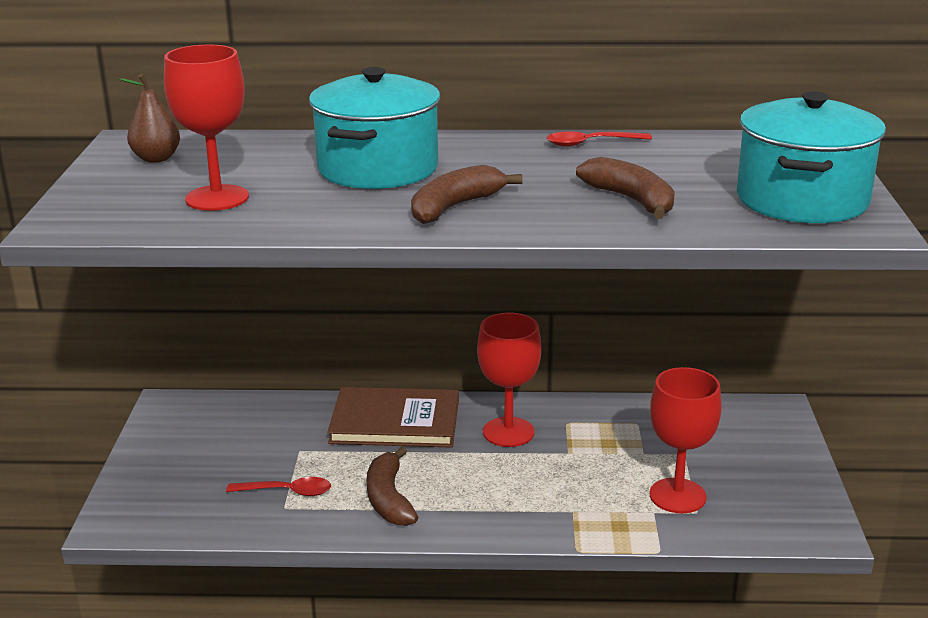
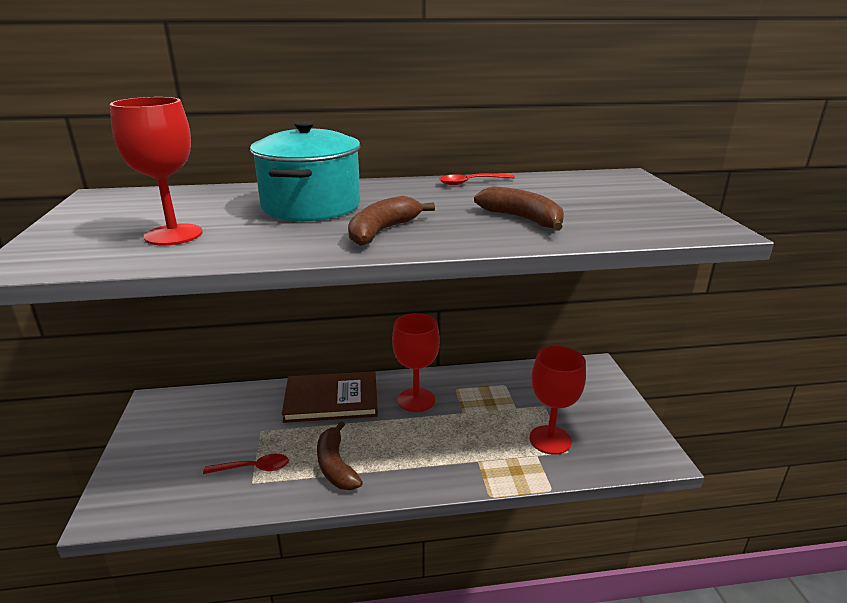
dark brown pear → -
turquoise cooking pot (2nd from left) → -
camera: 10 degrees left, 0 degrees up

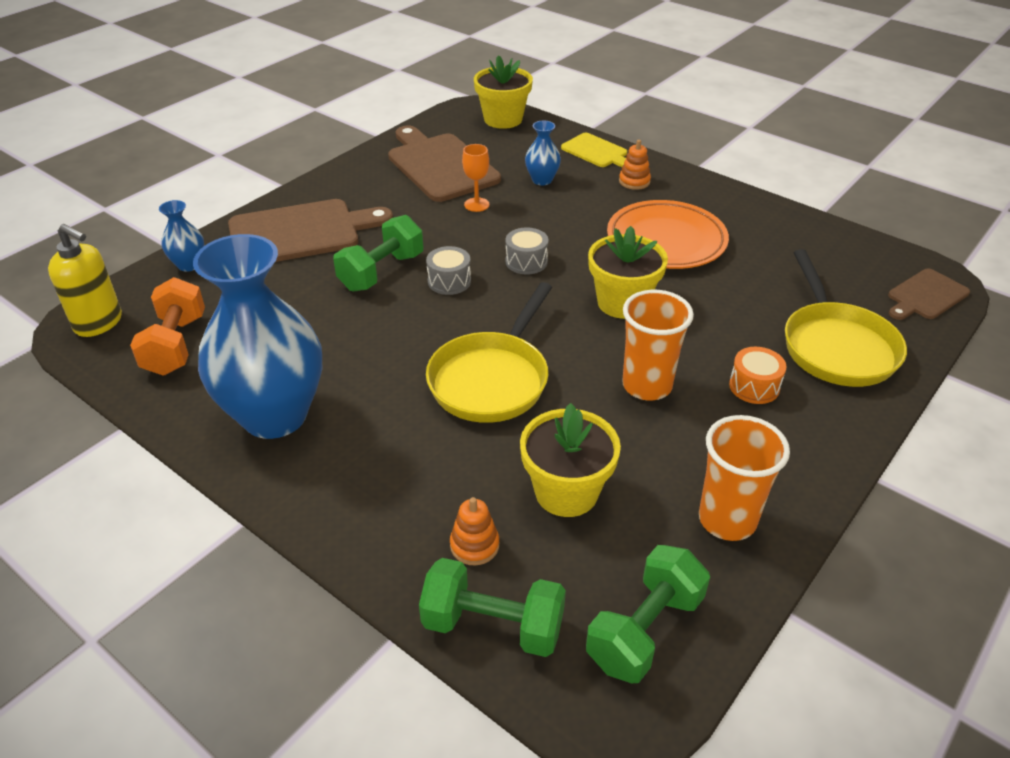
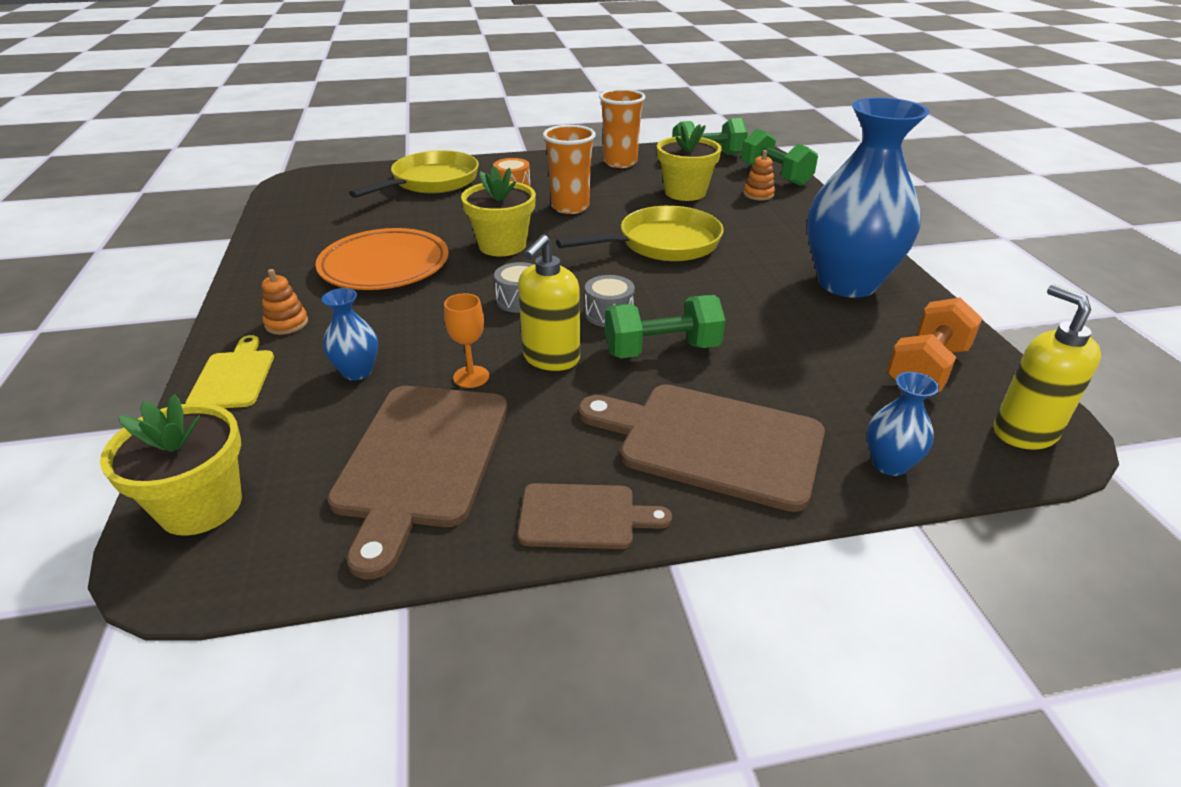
dark brown chopping board (3rd from left in the first image) → dark brown chopping board (2nd from left), moved
- → golden pump bottle (1st from left)
camera: 140 degrees left, 5 degrees down

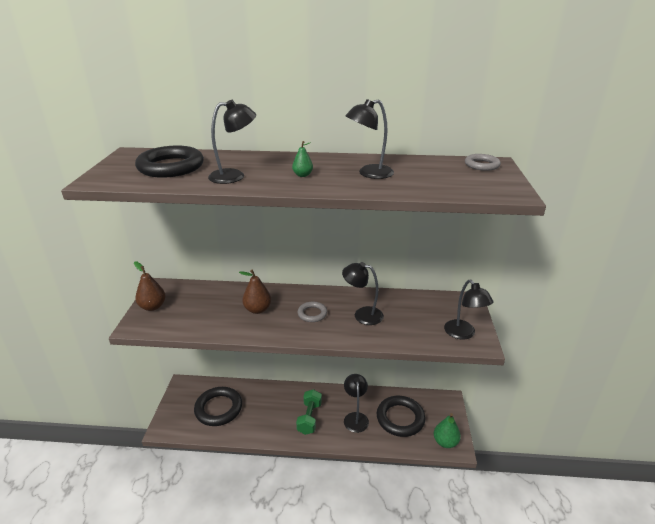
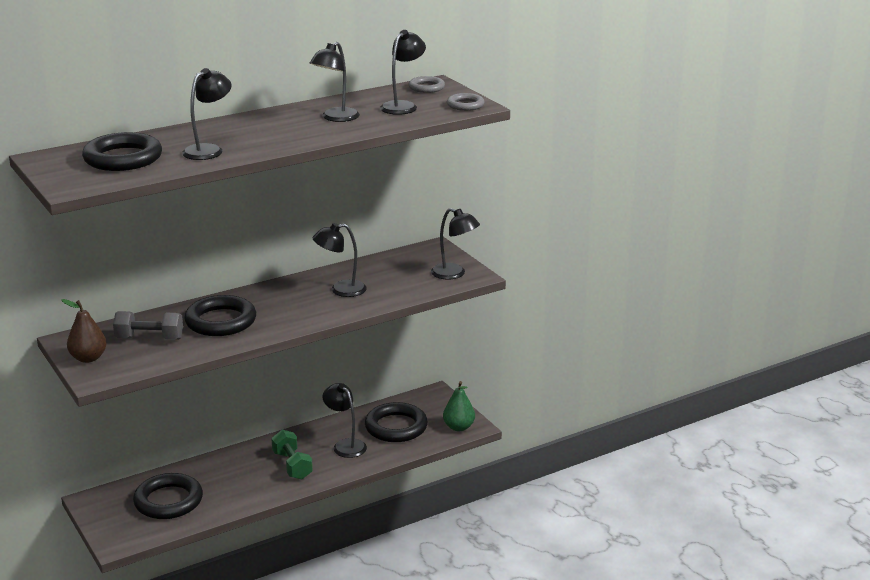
leaf-green pear (1st from left) → -
dark brown pear (2nd from left) → black torus (3rd from left)
ash-grey torus (1st from left in the first image) → ash-grey torus (2nd from left), moved
- → black lamp (5th from left)
- → ash-grey hand weight
camera: 35 degrees left, 5 degrees down

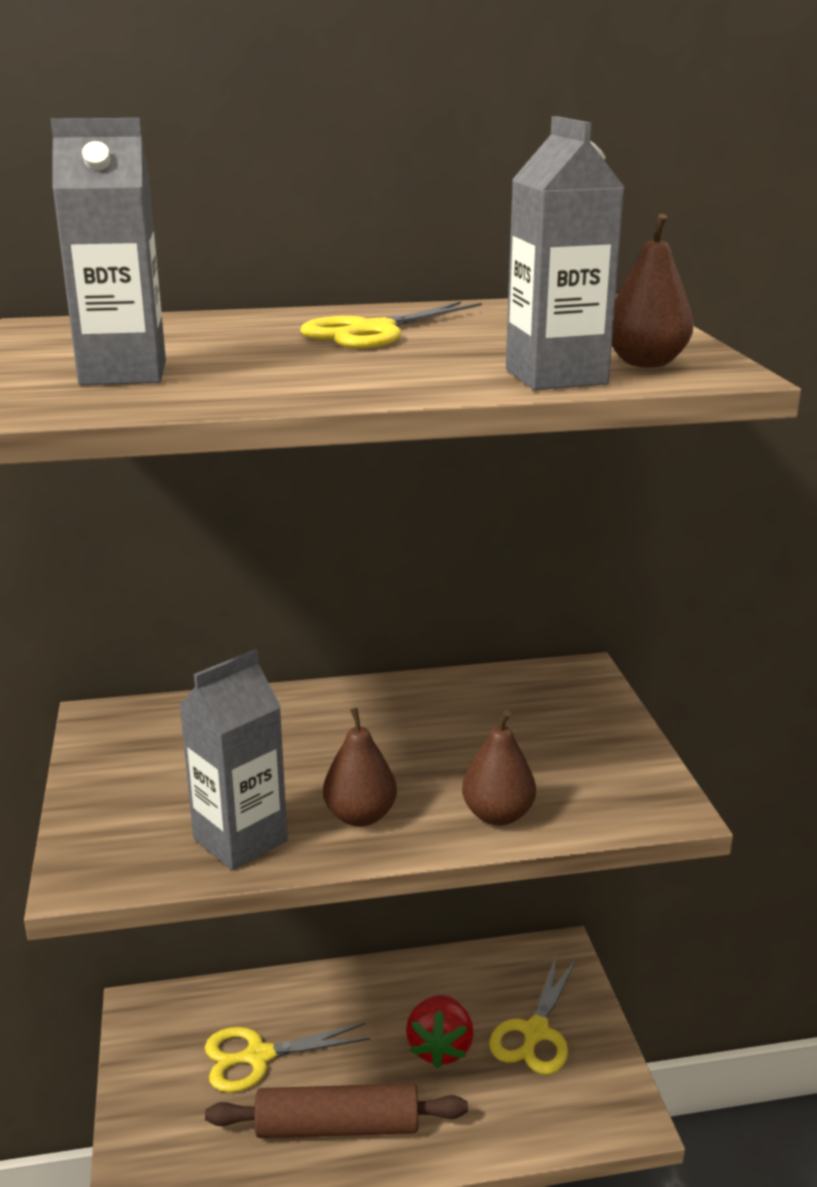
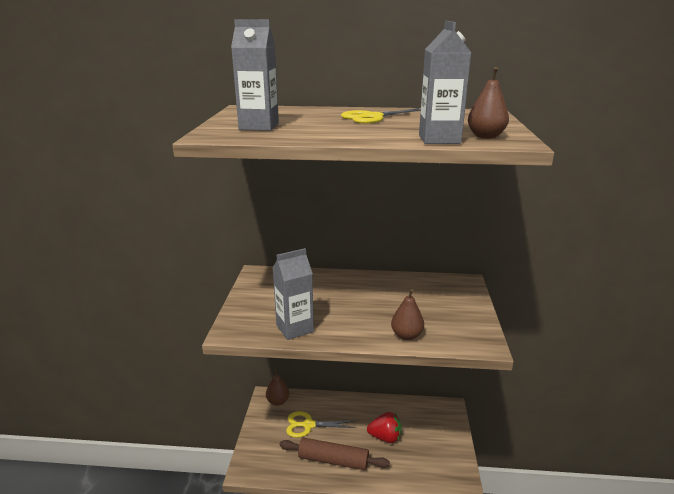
dark brown pear (1st from left), moved
golden shears (3rd from left) → -
crimson toy strawberry, 105 degrees counterclockwise
camera: 15 degrees right, 0 degrees up

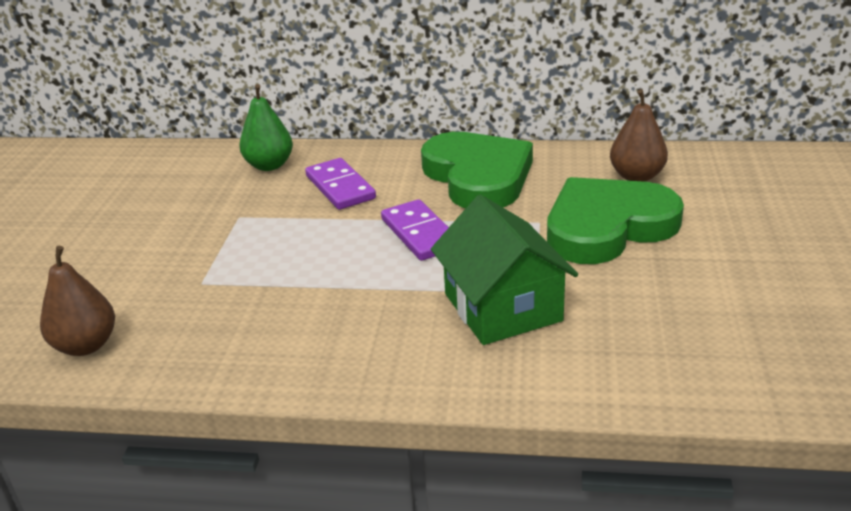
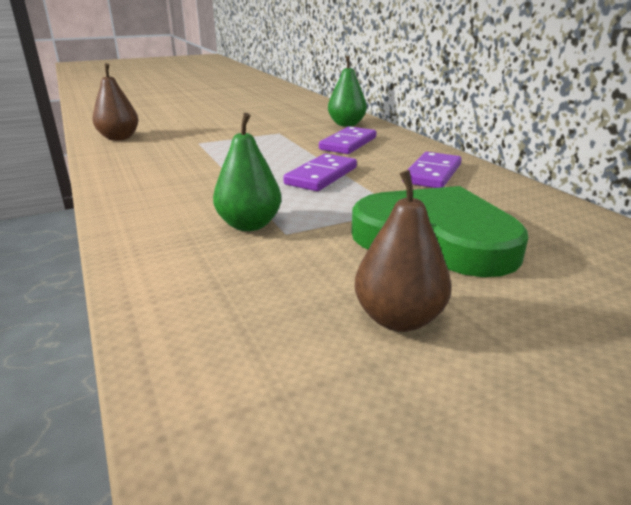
dark brown pear (2nd from left), moved
leaf-green heart (1st from left) → royal purple domino tile (3rd from left)
leaf-green house → leaf-green pear (1st from left)
camera: 55 degrees right, 5 degrees down

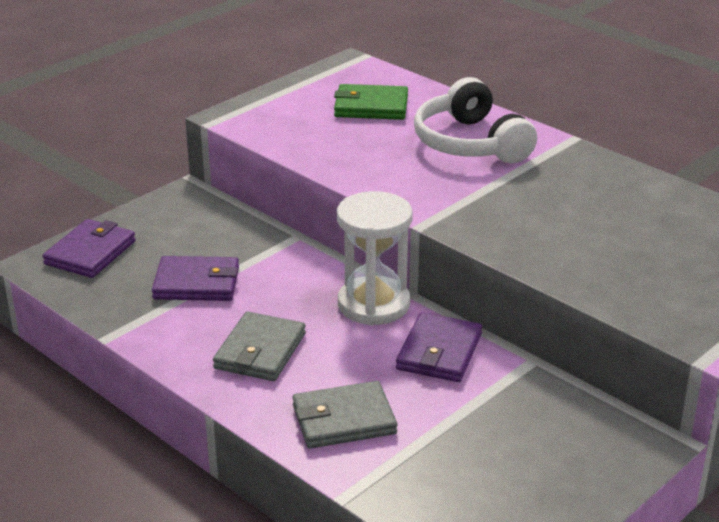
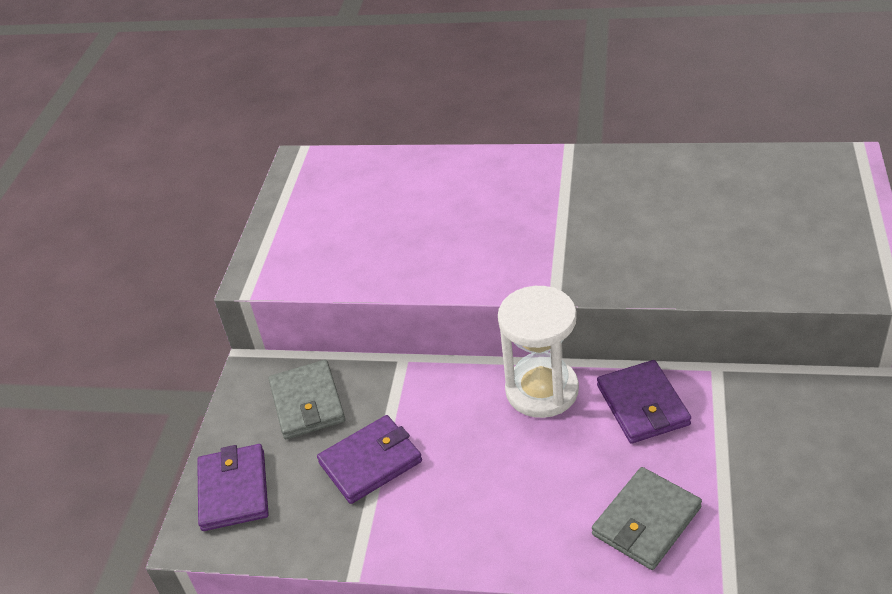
white over-ear headphones → -
leaf-green billfold → -
ash-grey billfold (1st from left), moved
camera: 30 degrees left, 10 degrees up

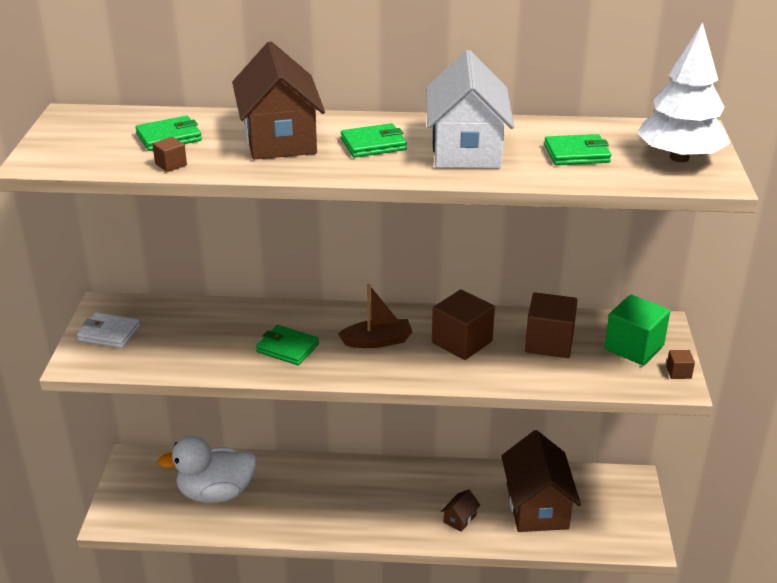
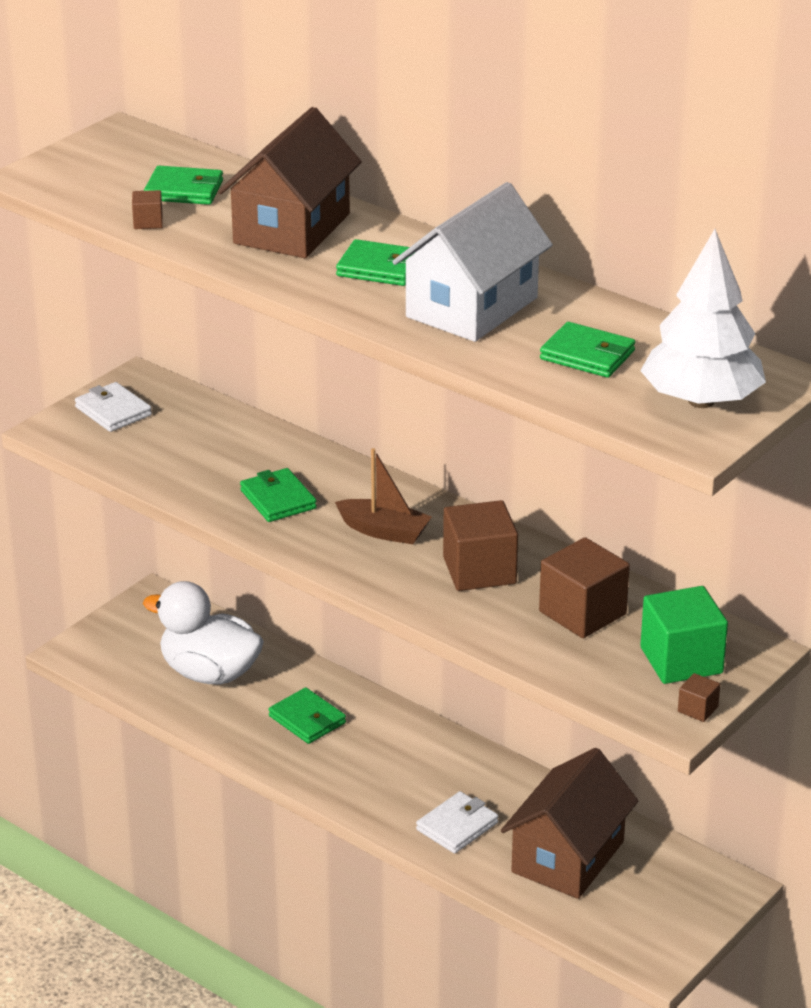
dark brown house (2nd from left) → white billfold (2nd from left)
- → leaf-green billfold (3rd from left)
camera: 35 degrees right, 0 degrees up

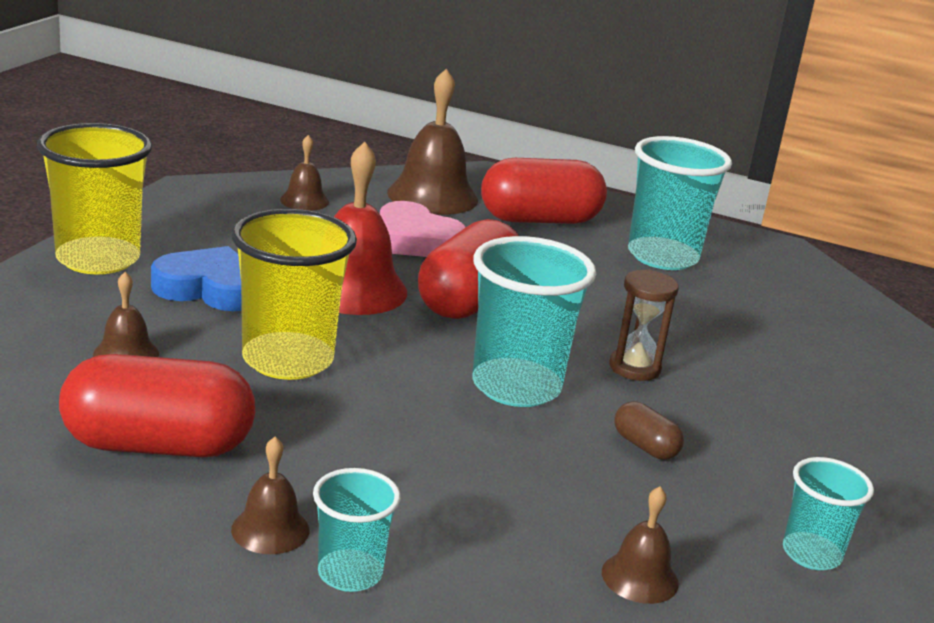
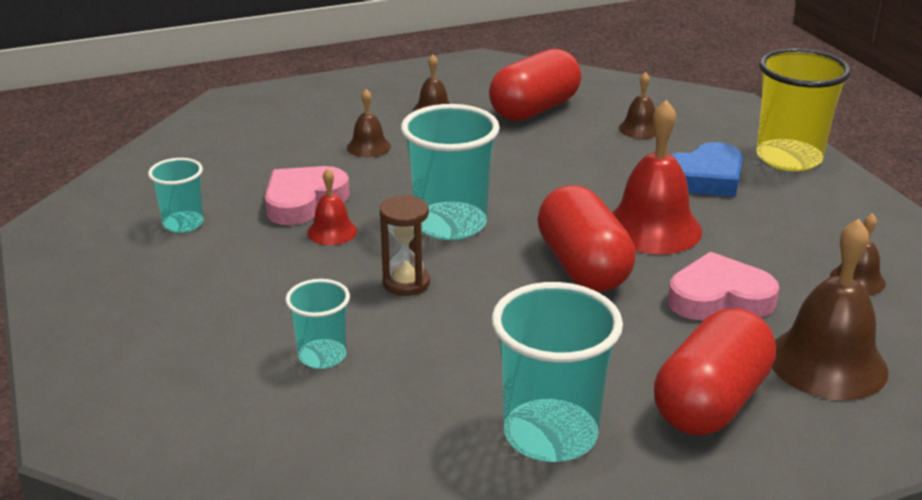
golden cup (2nd from left) → -
dark brown pill shape → crimson bell (1st from left)
turquoise cup (1st from left in the first image) → turquoise cup (2nd from left), moved
dark brown bell (5th from left in the first image) → dark brown bell (1st from left), moved
- → rosy heart (1st from left)
camera: 140 degrees right, 5 degrees up

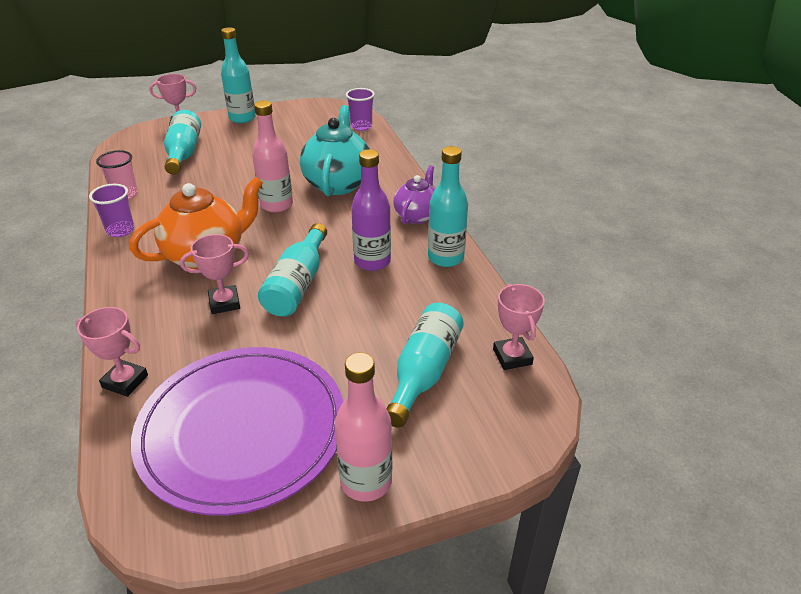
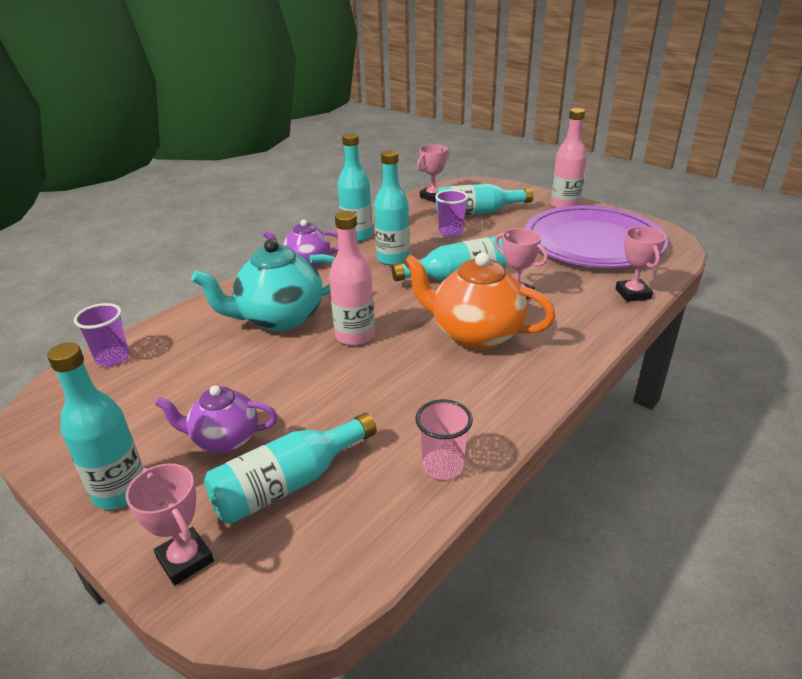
royal purple bottle → turquoise bottle (4th from left)
royal purple cup (1st from left in the first image) → royal purple cup (2nd from left), moved
- → royal purple china teapot (1st from left)
camera: 120 degrees left, 5 degrees down

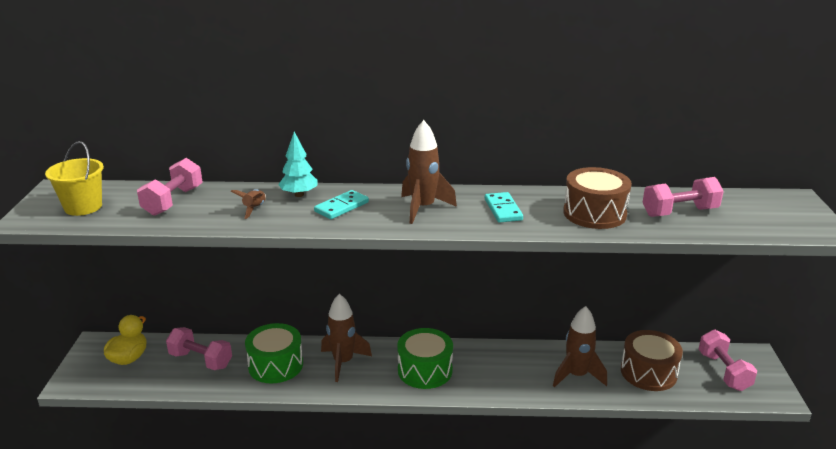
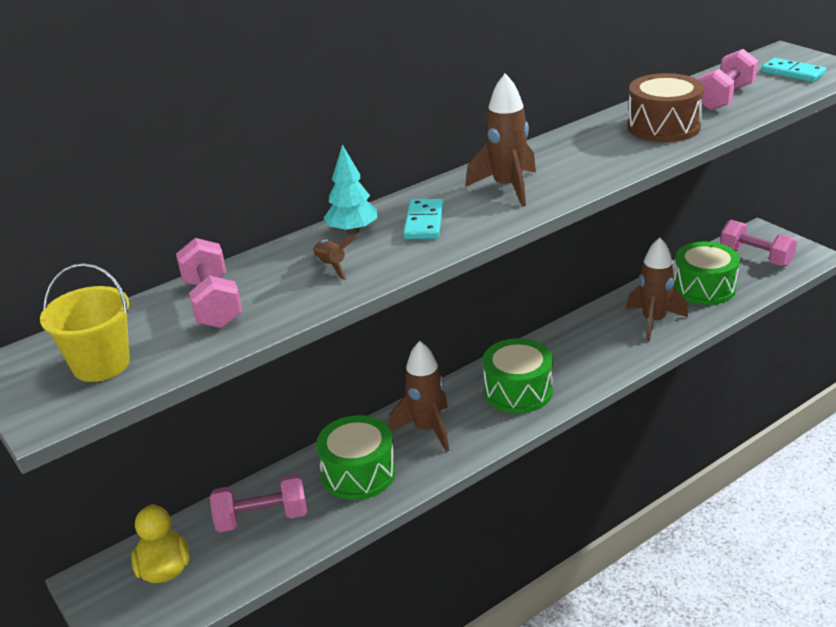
turquoise domino tile (2nd from left), moved
dark brown toy drum (2nd from left) → leaf-green toy drum (3rd from left)
camera: 35 degrees left, 5 degrees up

